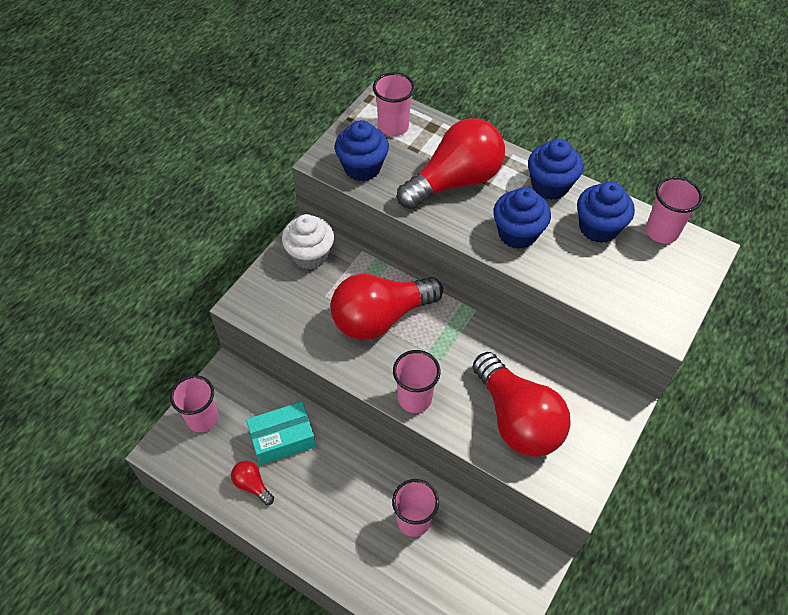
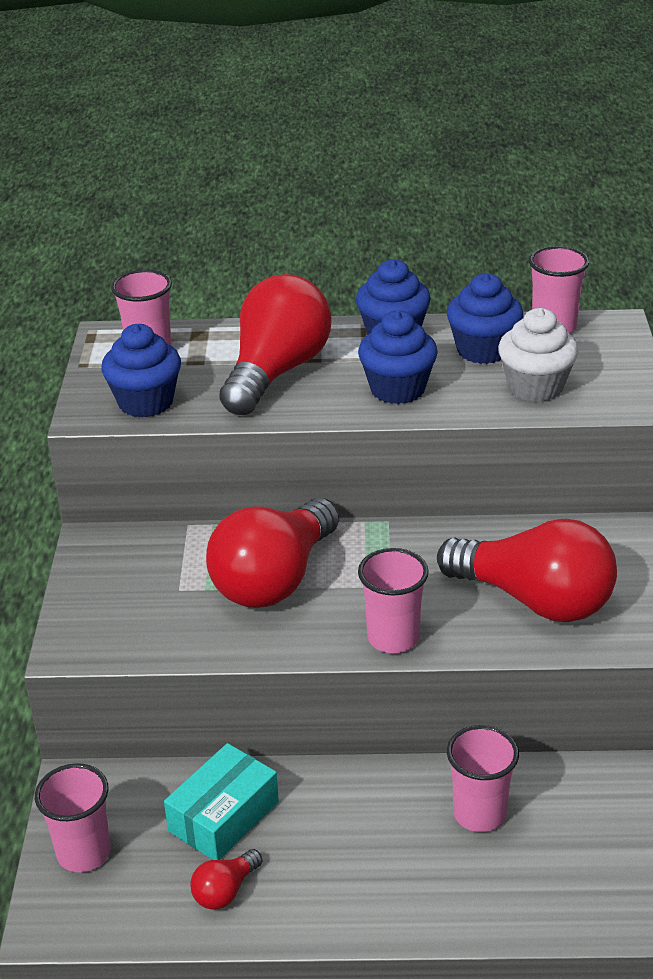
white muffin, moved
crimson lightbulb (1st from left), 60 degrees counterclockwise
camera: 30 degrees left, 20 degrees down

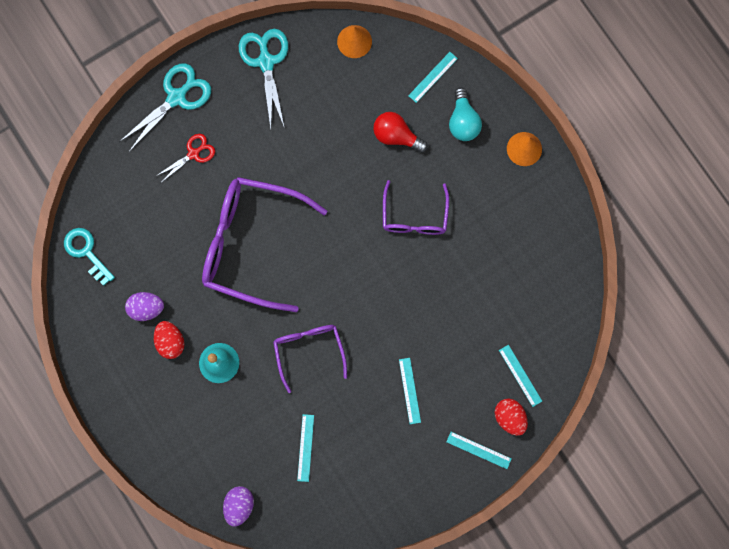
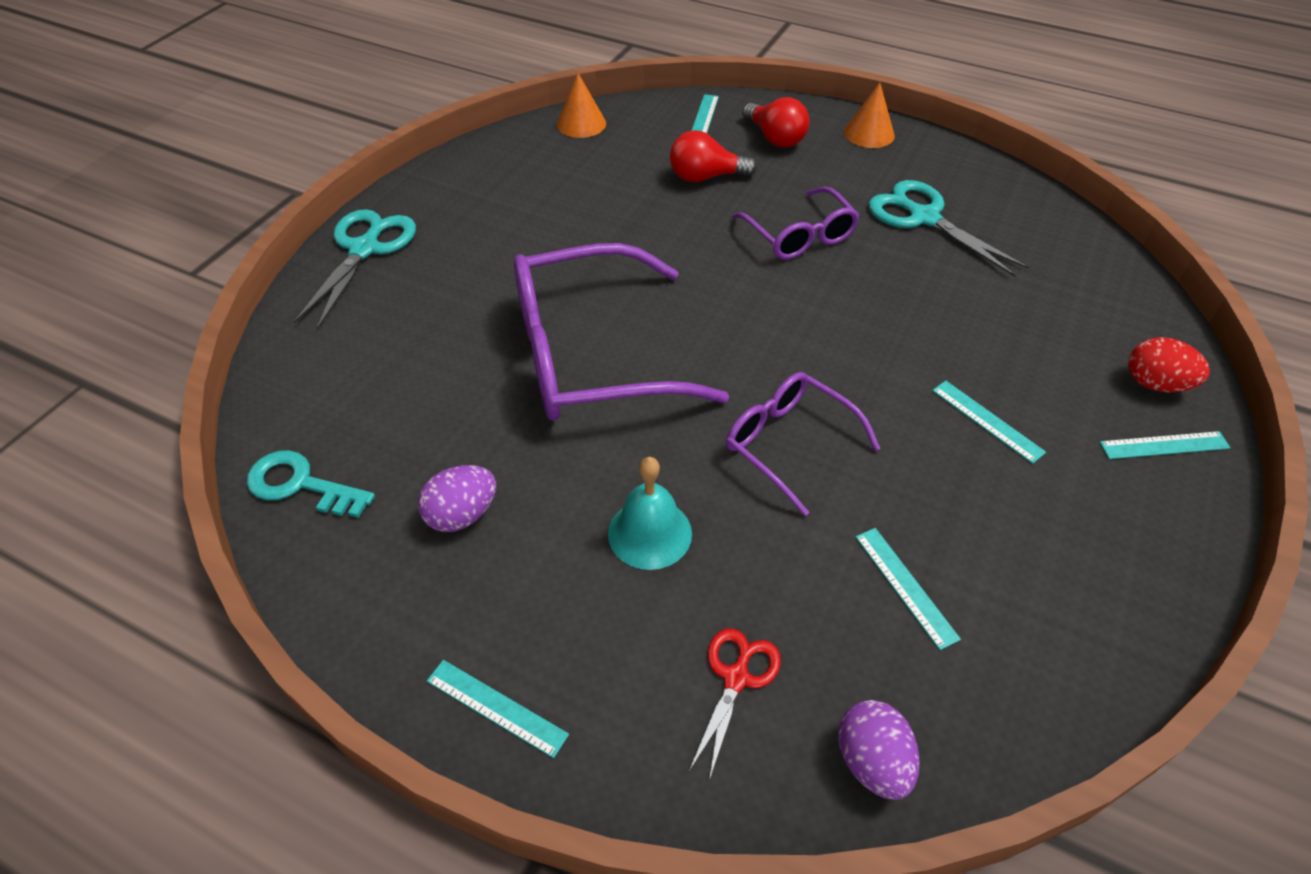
turquoise shears (2nd from left), moved
turquoise lightbulb → crimson lightbulb (2nd from left)
crimson shears, moved
crimson egg (1st from left) → -
turquoise measuring stick (5th from left in the first image) → turquoise measuring stick (1st from left), moved
camera: 30 degrees left, 30 degrees down

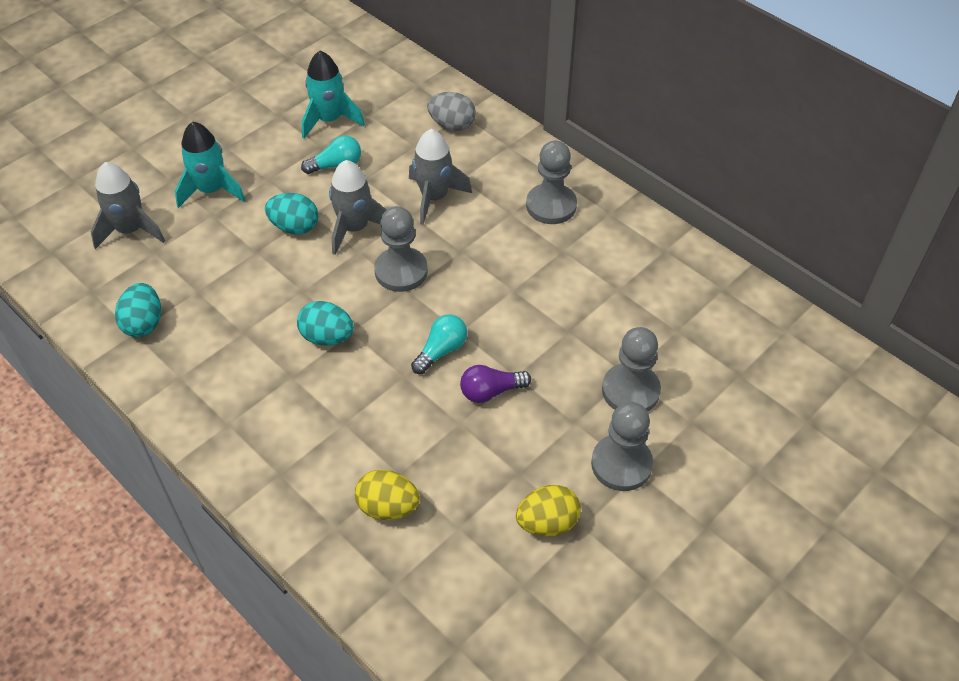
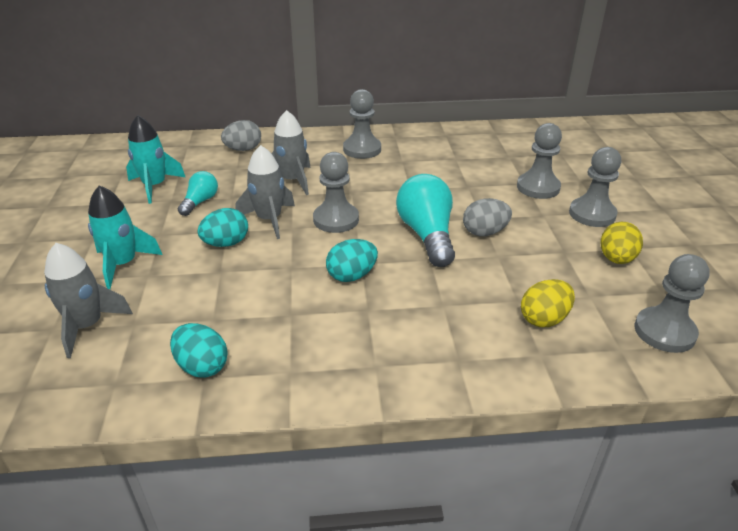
turquoise lightbulb (2nd from left), x1.82
royal purple lightbulb → ash-grey egg (2nd from left)
- → ash-grey pawn (5th from left)
camera: 50 degrees left, 15 degrees down

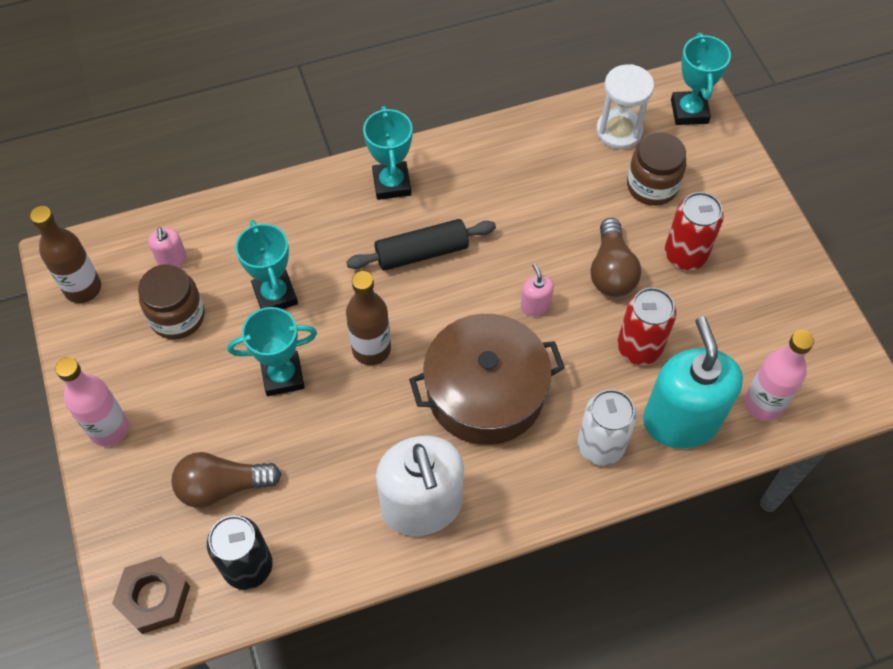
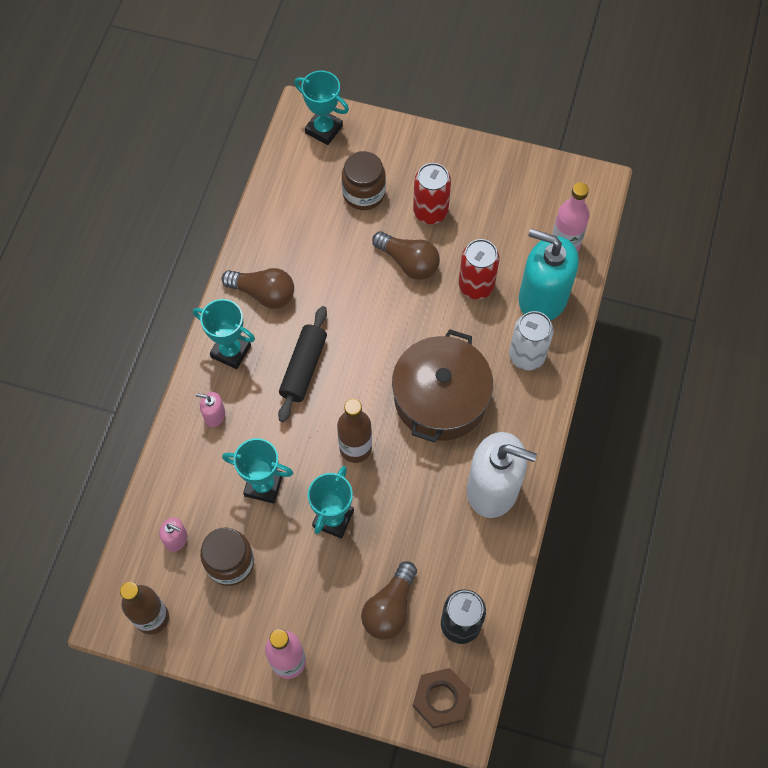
white sandglass → -
rosy pump bottle (2nd from left), moved
- → dark brown lightbulb (1st from left)
camera: 55 degrees left, 5 degrees up

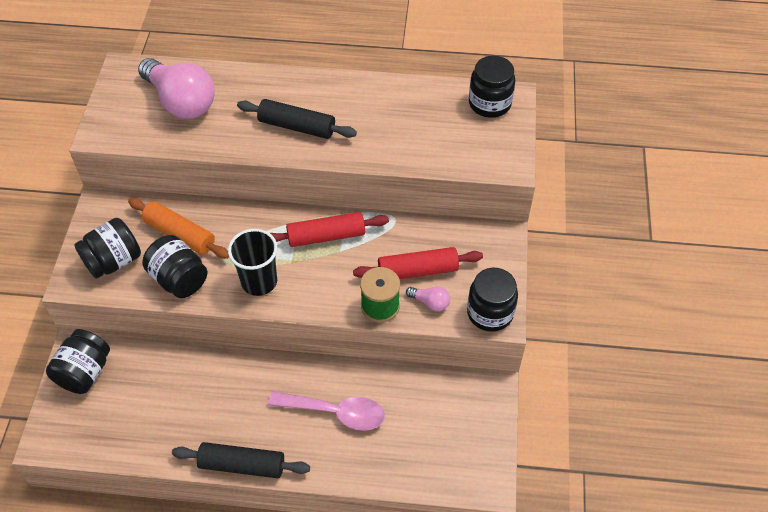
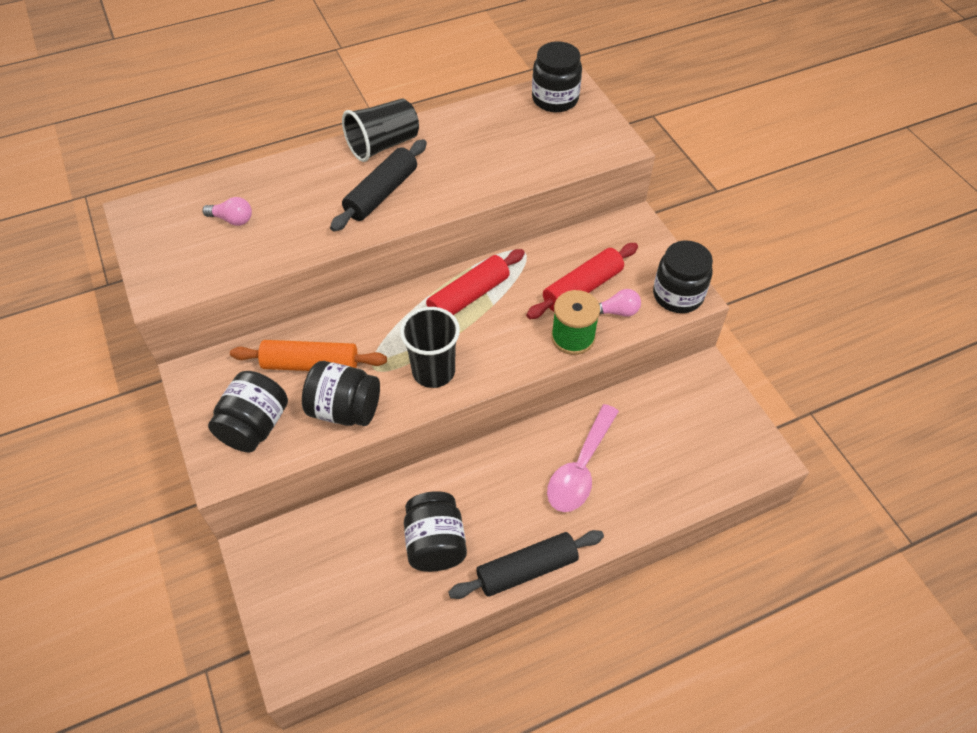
rosy lightbulb (1st from left), x0.42
black rolling pin (2nd from left in the first image) → black rolling pin (1st from left), 45 degrees counterclockwise
black preserve jar (1st from left in the first image) → black preserve jar (3rd from left), moved
rosy tablespoon, 135 degrees clockwise
- → black cup (1st from left)
camera: 30 degrees left, 0 degrees up

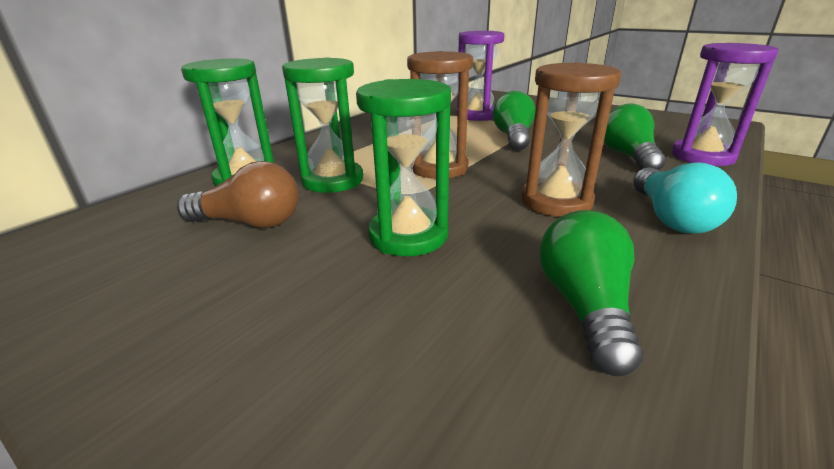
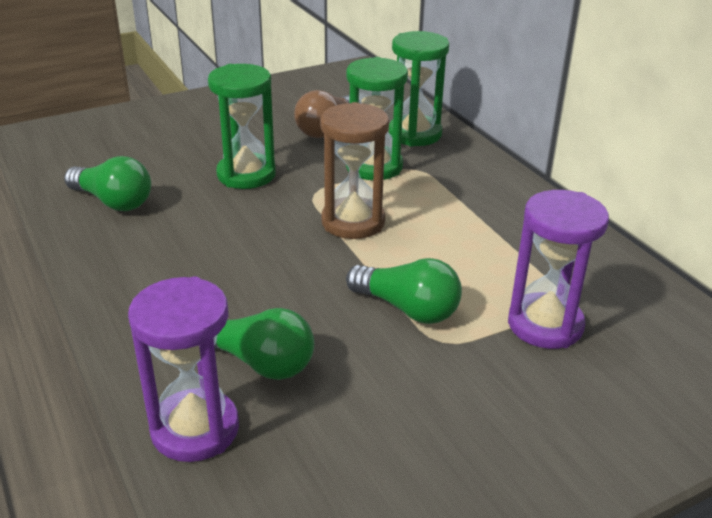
dark brown sandglass (2nd from left) → -
turquoise lightbulb → -
camera: 115 degrees right, 5 degrees up

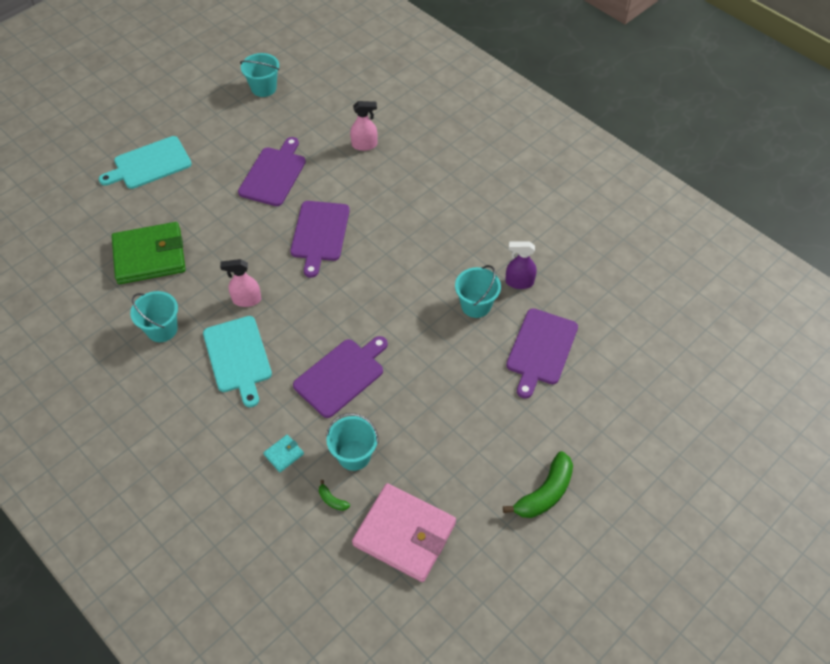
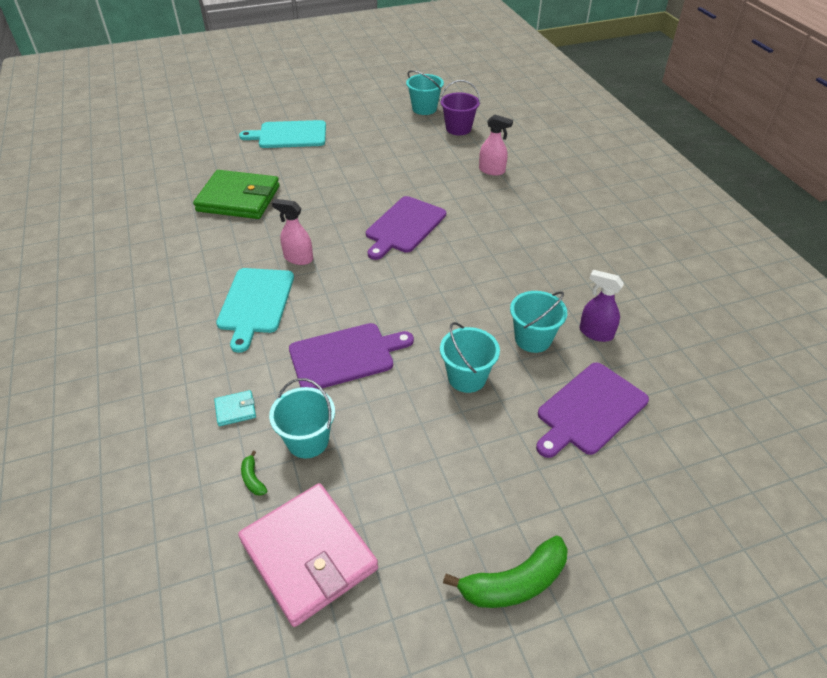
royal purple chopping board (1st from left) → -
turquoise sand bucket (1st from left in the first image) → turquoise sand bucket (3rd from left), moved
- → royal purple sand bucket
camera: 25 degrees right, 10 degrees down

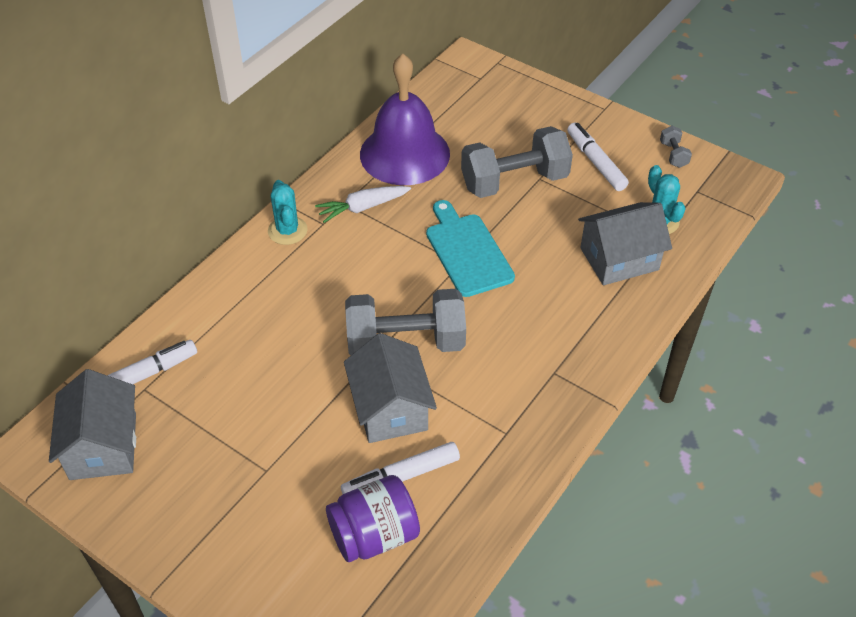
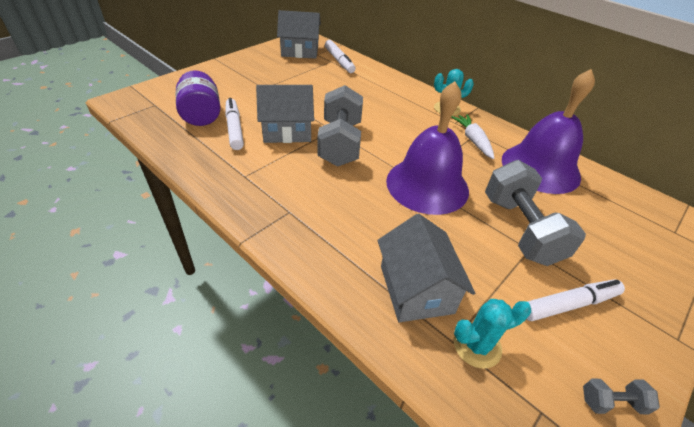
turquoise chopping board → royal purple bell (1st from left)
camera: 95 degrees right, 5 degrees down

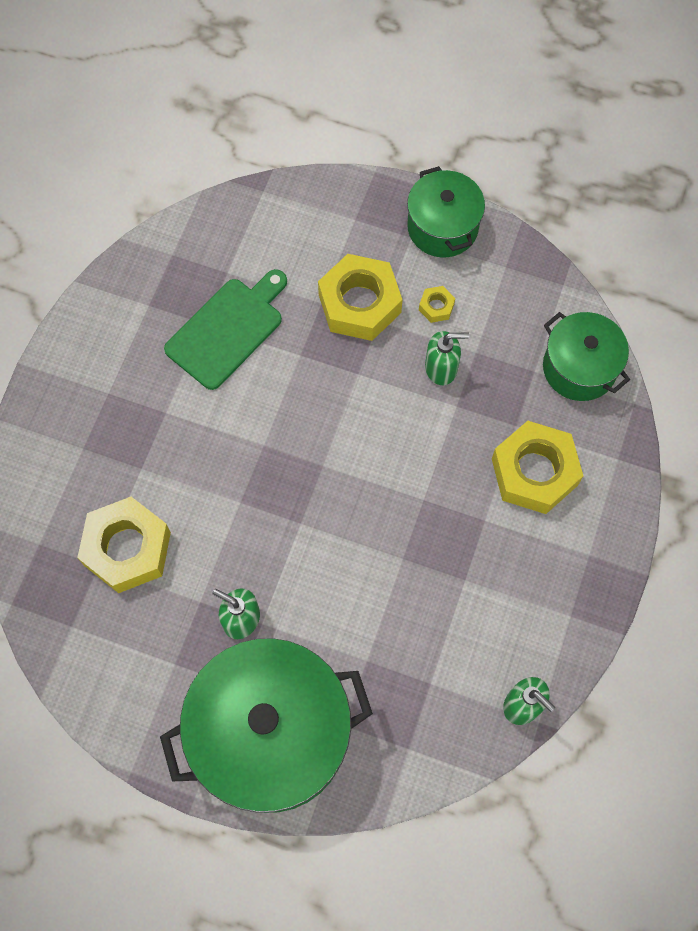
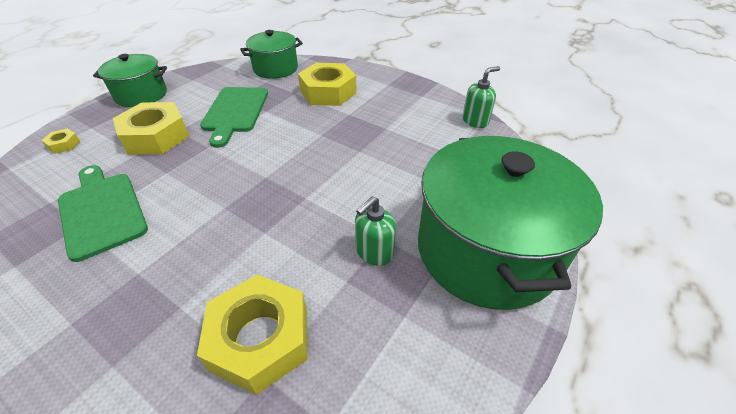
golden nut (3rd from left in the first image) → golden nut (1st from left), moved
leaf-green pump bottle (2nd from left) → leaf-green chopping board (2nd from left)
camera: 75 degrees left, 25 degrees down

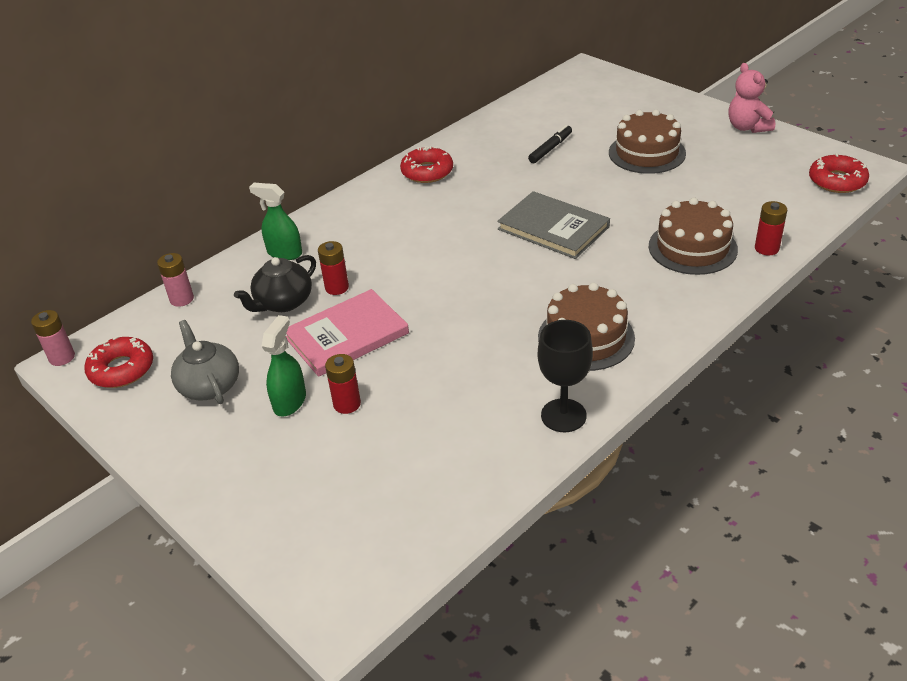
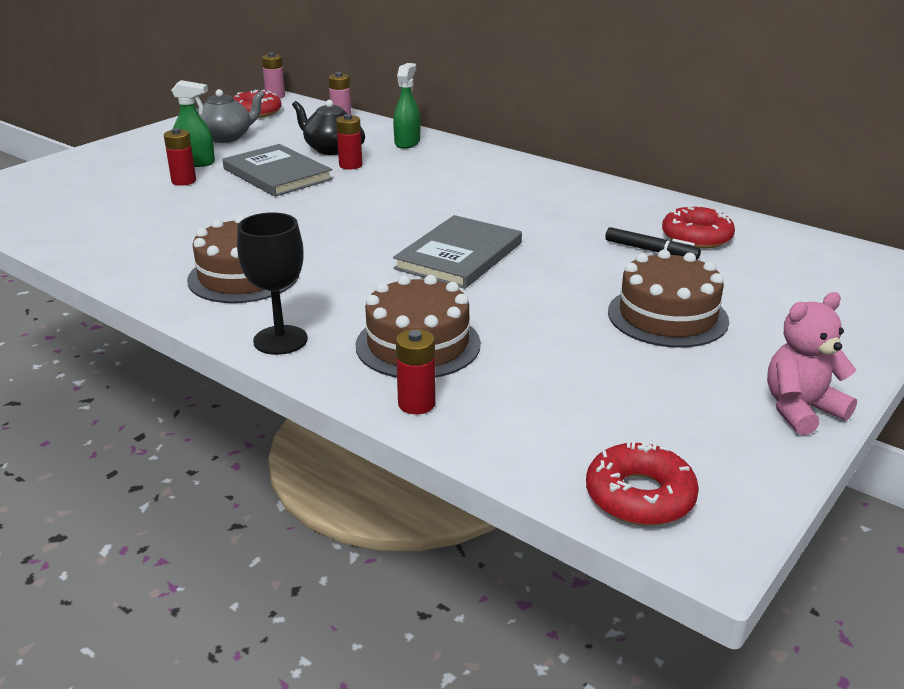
crimson donut (2nd from left in the first image) → crimson donut (3rd from left), moved
rosy hardcover → ash-grey hardcover (1st from left)
black chalice, moved
camera: 80 degrees right, 10 degrees down

